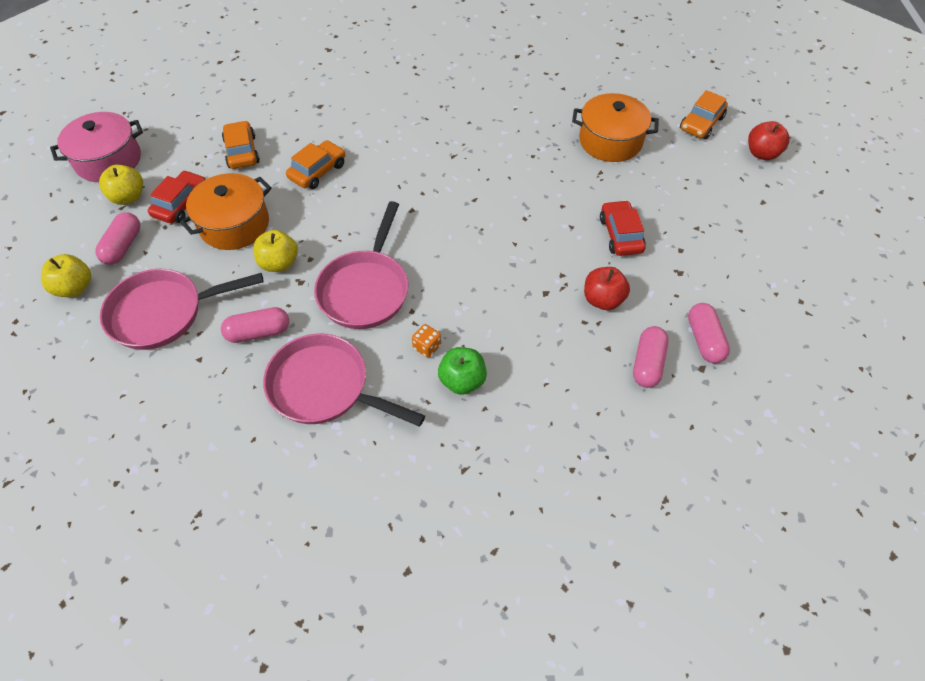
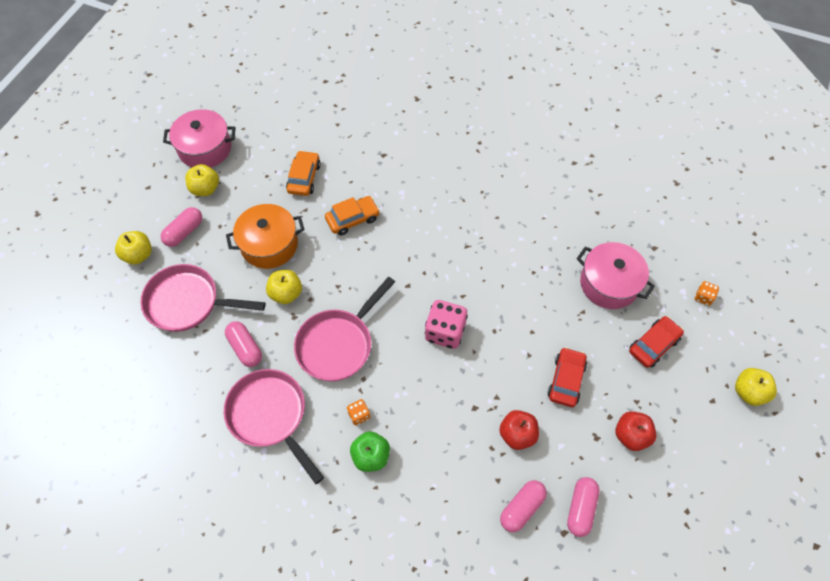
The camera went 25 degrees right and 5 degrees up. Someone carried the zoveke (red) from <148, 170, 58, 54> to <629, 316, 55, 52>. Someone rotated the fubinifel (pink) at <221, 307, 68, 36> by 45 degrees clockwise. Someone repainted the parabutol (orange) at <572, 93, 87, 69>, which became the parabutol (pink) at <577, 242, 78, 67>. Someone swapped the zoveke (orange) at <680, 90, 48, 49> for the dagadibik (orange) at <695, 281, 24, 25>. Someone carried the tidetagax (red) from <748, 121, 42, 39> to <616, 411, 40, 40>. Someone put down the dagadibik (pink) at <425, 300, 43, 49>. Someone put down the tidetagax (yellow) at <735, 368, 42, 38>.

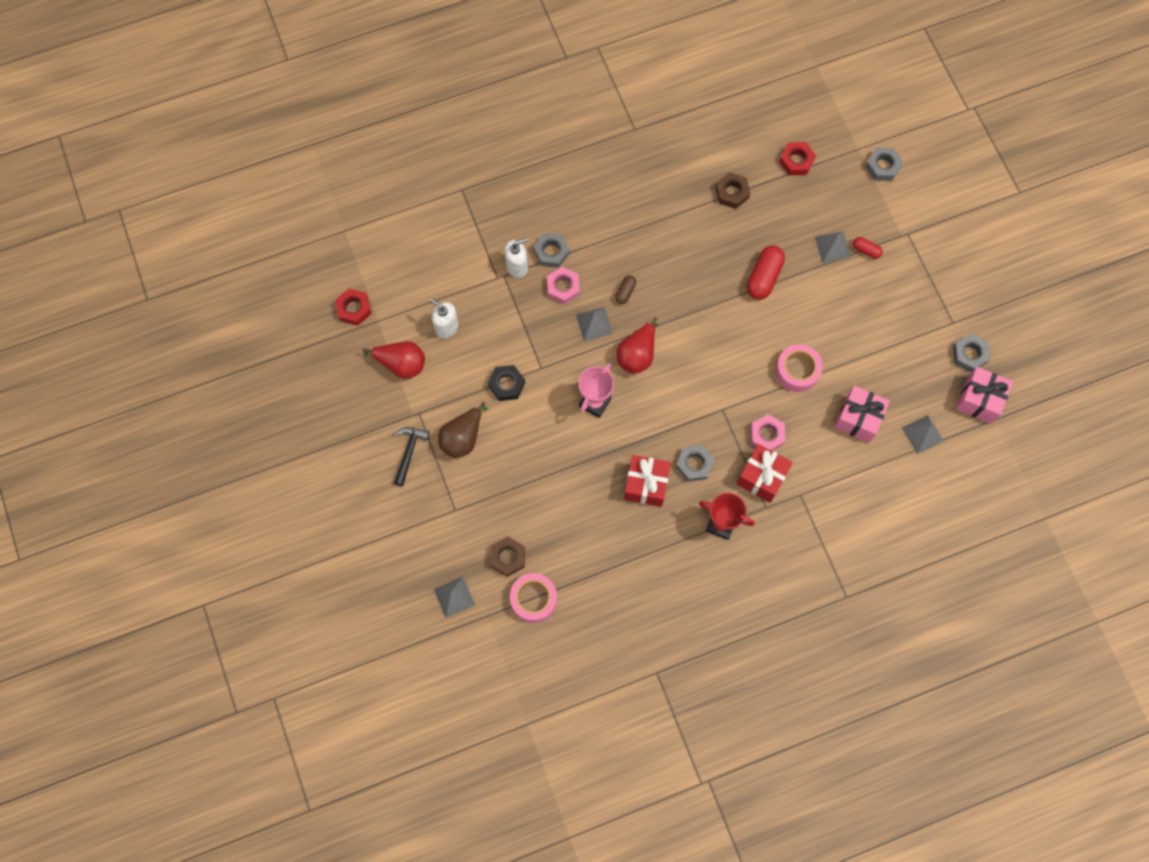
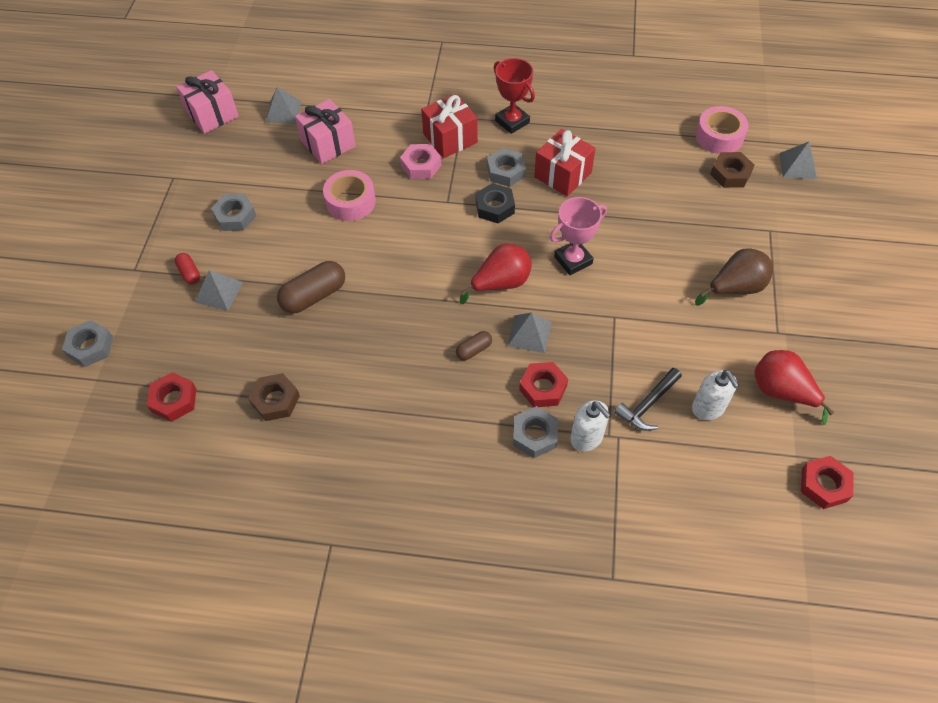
The camera went 150 degrees left and 15 degrees down. Someone carried the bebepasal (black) from <394, 427, 36, 59> to <614, 368, 68, 63>. Someone carried the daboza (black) from <488, 365, 37, 36> to <476, 183, 39, 40>. Someone rotated the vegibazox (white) at <504, 238, 24, 40> by 135 degrees counterclockwise. Someone repainted the daboza (pink) at <547, 267, 33, 38>, which became the daboza (red) at <519, 362, 49, 45>. Someone repainted the fubinifel (red) at <747, 245, 38, 55>, which became the fubinifel (brown) at <277, 261, 68, 53>. Someone carried the daboza (grey) from <953, 334, 37, 38> to <211, 194, 45, 37>.

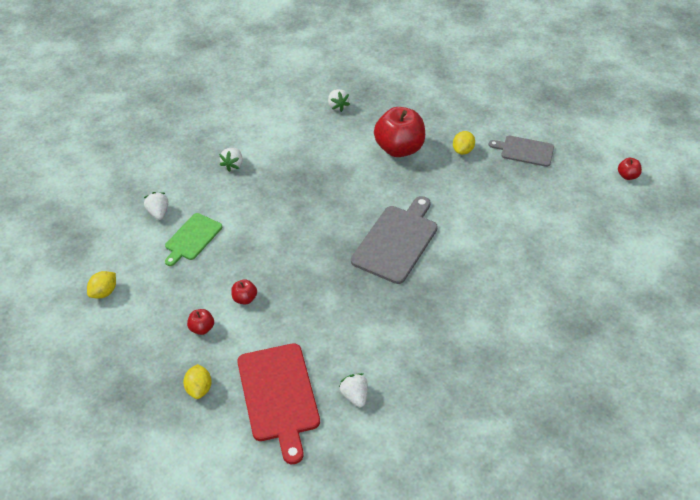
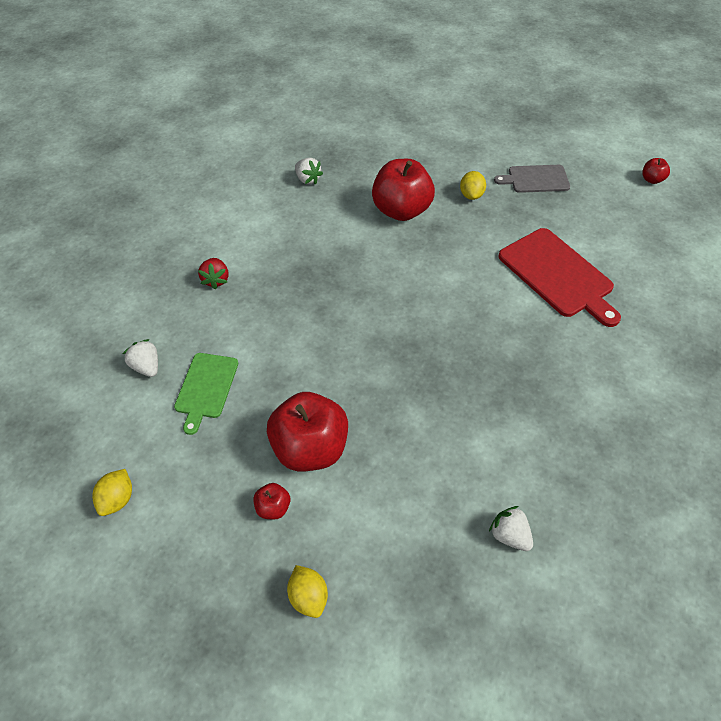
The camera went 20 degrees left and 5 degrees up. Someone repainted the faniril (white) at <219, 148, 23, 24>, which became the faniril (red) at <198, 258, 31, 32>. Someone scaled the tidetagax (red) at <231, 279, 26, 25> by 2.29. Someone carried the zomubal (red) from <237, 343, 83, 121> to <499, 228, 122, 99>. Someone took away the zomubal (grey) at <351, 196, 87, 88>.

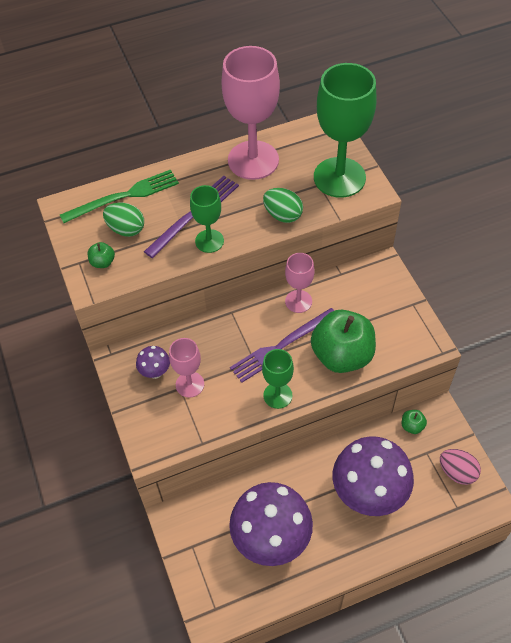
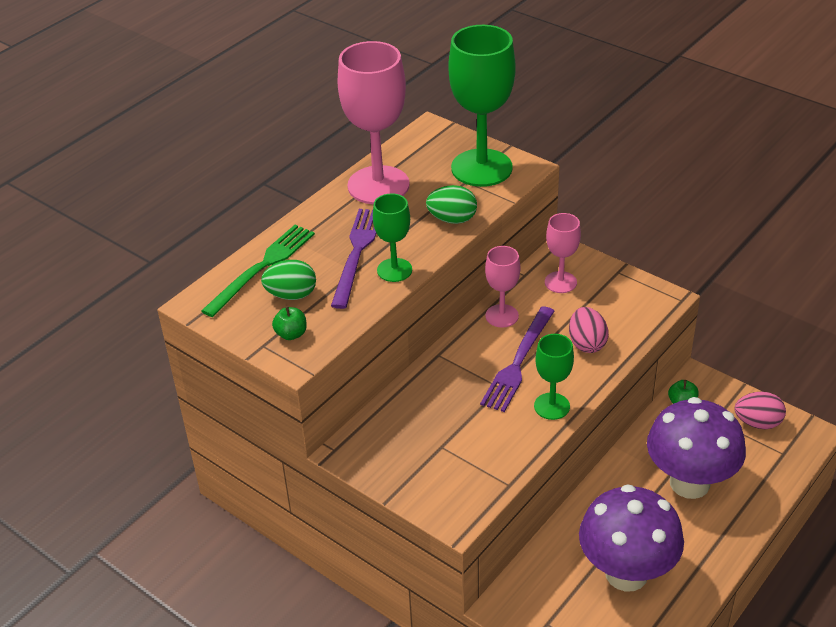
The camera went 30 degrees left and 15 degrees down. Someone took away the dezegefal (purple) at <136, 346, 34, 33>. Someone carried the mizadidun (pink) from <169, 338, 35, 60> to <545, 213, 36, 80>. Someone swapped the tidetagax (green) at <311, 310, 65, 63> for the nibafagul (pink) at <569, 307, 40, 46>.

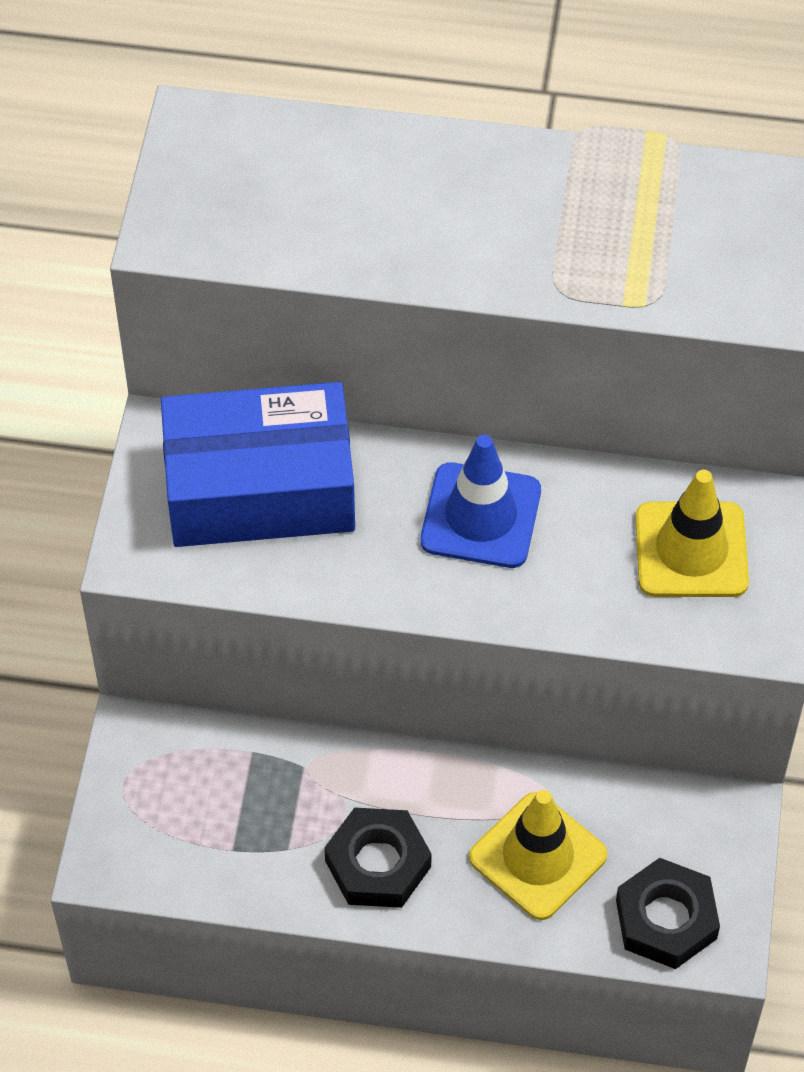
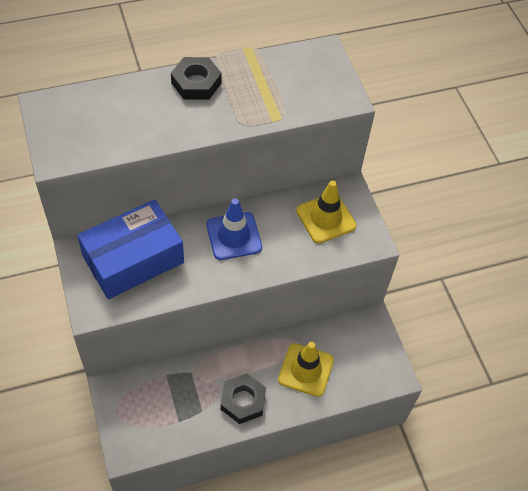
The camera went 30 degrees left and 0 degrees up. Someone carried the daboza (black) from <616, 858, 104, 111> to <171, 57, 51, 43>.

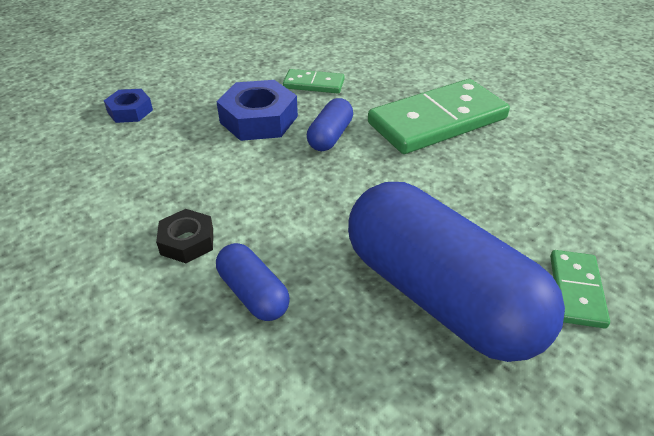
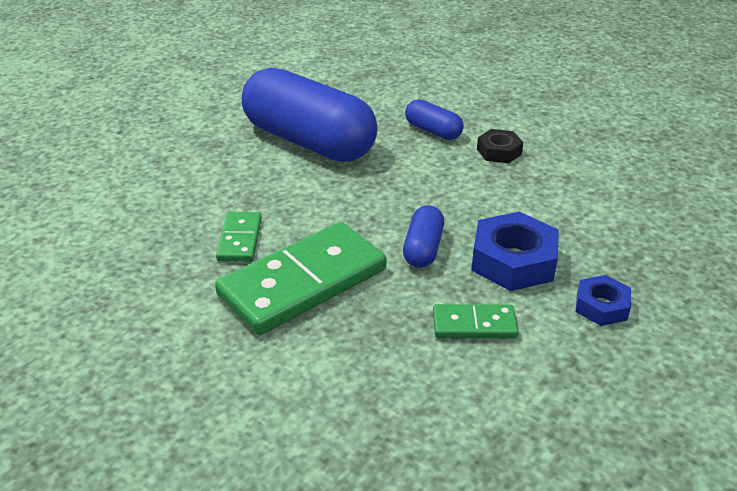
The camera went 170 degrees right and 5 degrees down. Someone carried the daboza (blue) from <104, 89, 49, 34> to <576, 275, 55, 51>. Someone carried the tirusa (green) from <550, 250, 60, 79> to <216, 212, 46, 50>.

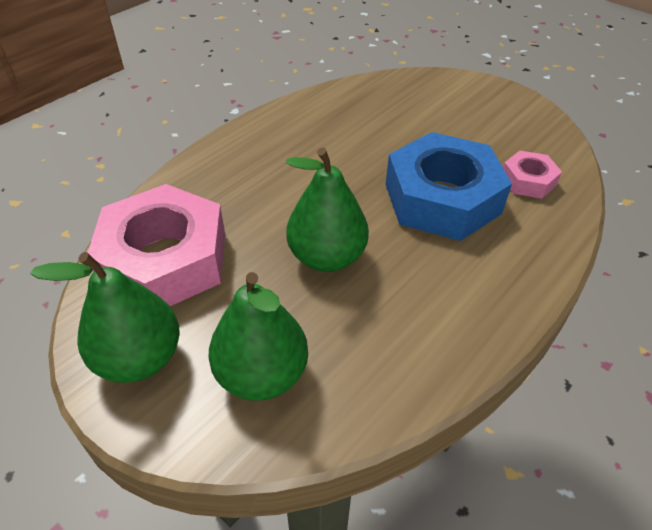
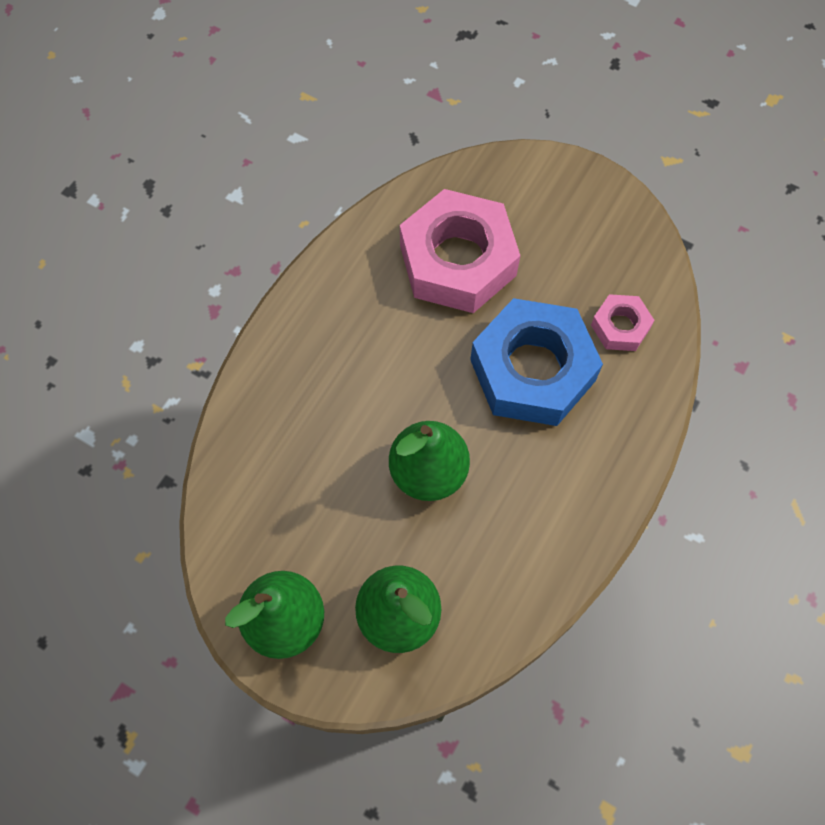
The camera went 10 degrees left and 20 degrees up. Someone carried the daboza (pink) from <88, 184, 137, 122> to <400, 189, 120, 124>.

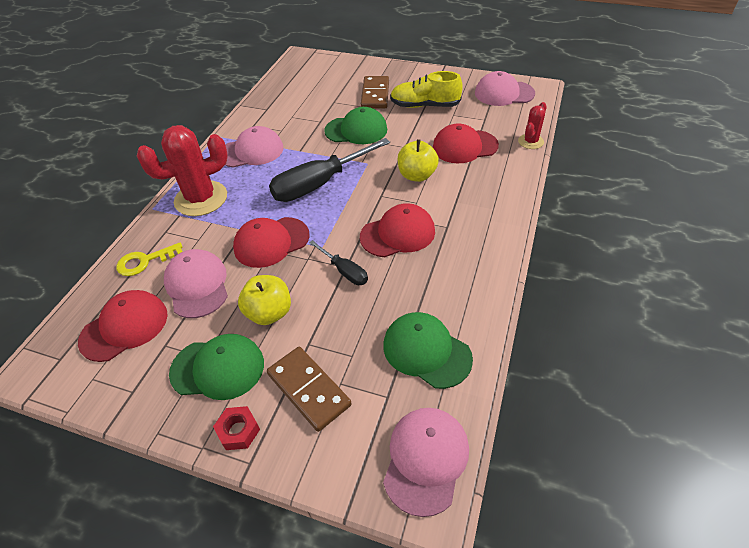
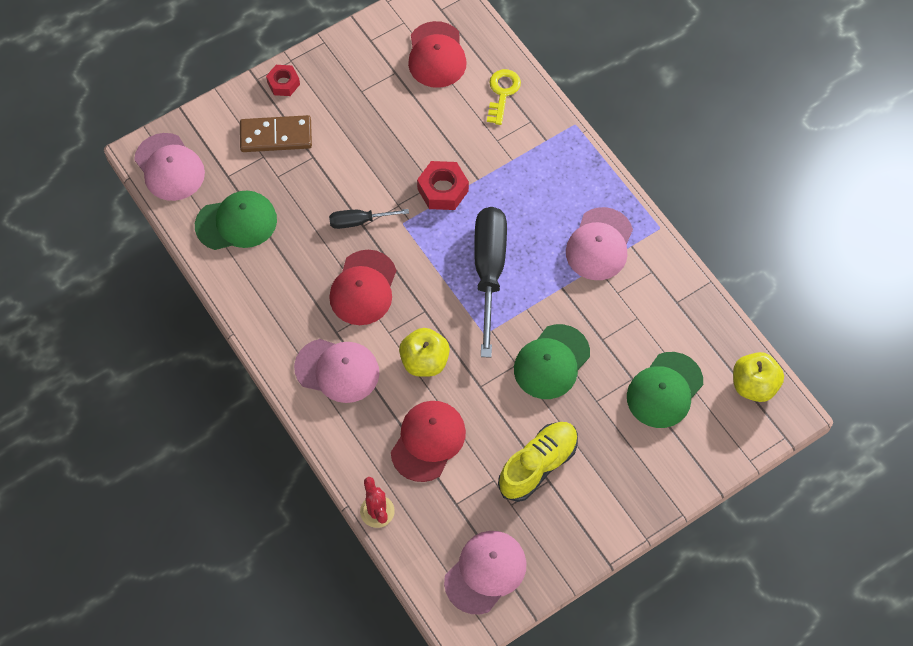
The camera went 125 degrees right and 15 degrees up. Someone took away the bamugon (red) at <137, 125, 91, 91>. Someone carried the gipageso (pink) from <164, 249, 64, 69> to <294, 339, 85, 64>. Someone carried the gipageso (green) from <169, 334, 95, 66> to <627, 352, 76, 76>. Someone swapped the gipageso (red) at <233, 217, 77, 51> for the daboza (red) at <417, 161, 52, 49>. Someone carried the tidetagax (yellow) from <238, 275, 53, 50> to <733, 352, 51, 50>. Someone took away the tirusa (brown) at <361, 76, 28, 33>.

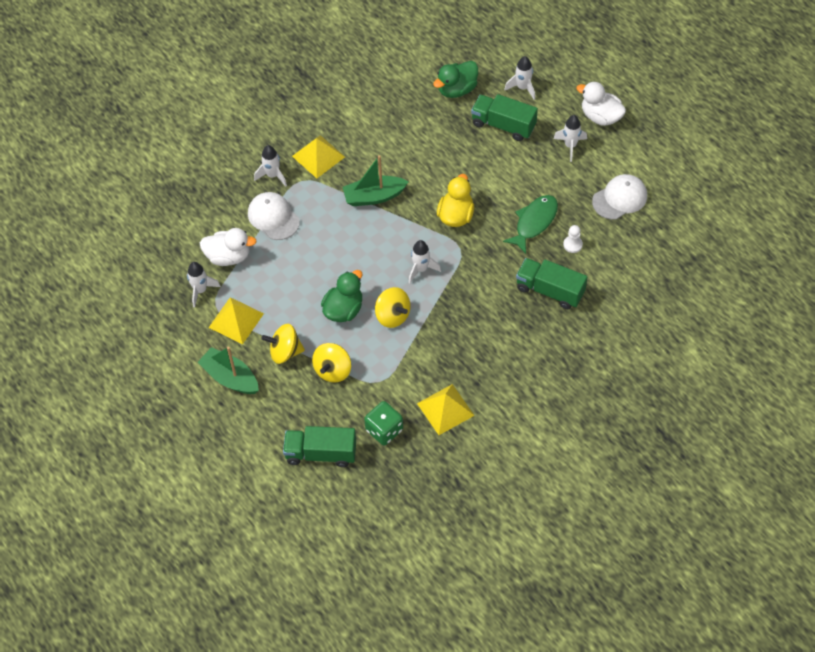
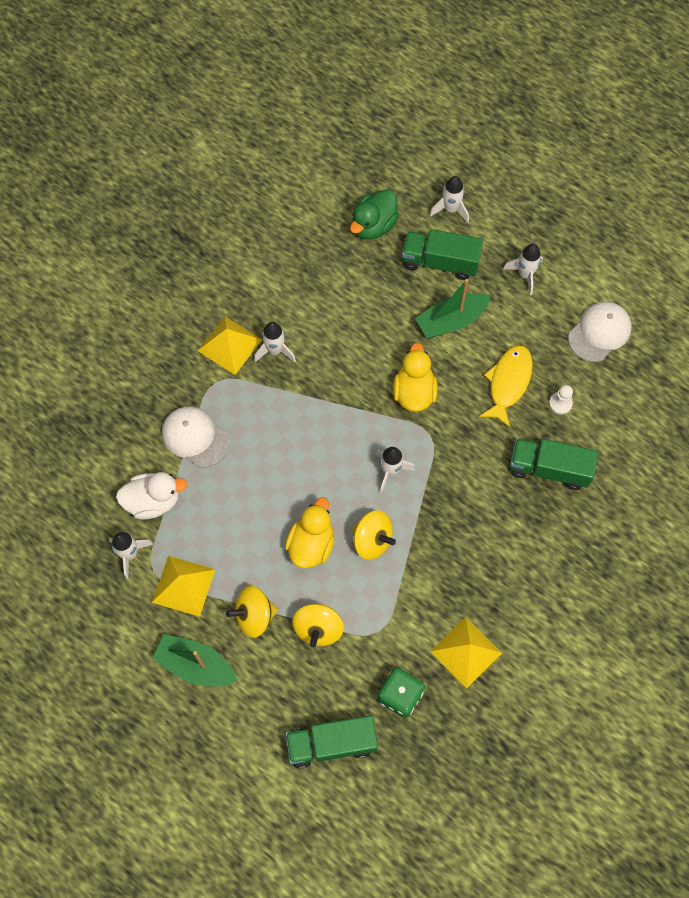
The camera went 15 degrees left and 10 degrees up. Someone carried the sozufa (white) from <254, 145, 33, 41> to <254, 322, 42, 40>. Someone repainted the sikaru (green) at <321, 270, 42, 52>, which became the sikaru (yellow) at <285, 497, 49, 71>. Someone carried the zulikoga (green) from <343, 155, 66, 51> to <415, 279, 76, 59>. Someone repainted the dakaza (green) at <503, 195, 55, 59>, which became the dakaza (yellow) at <479, 345, 54, 83>. Someone took away the sikaru (white) at <576, 82, 50, 44>.

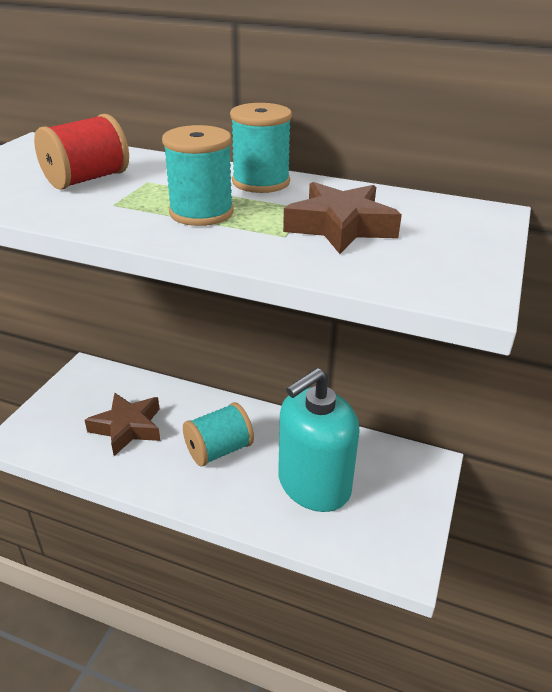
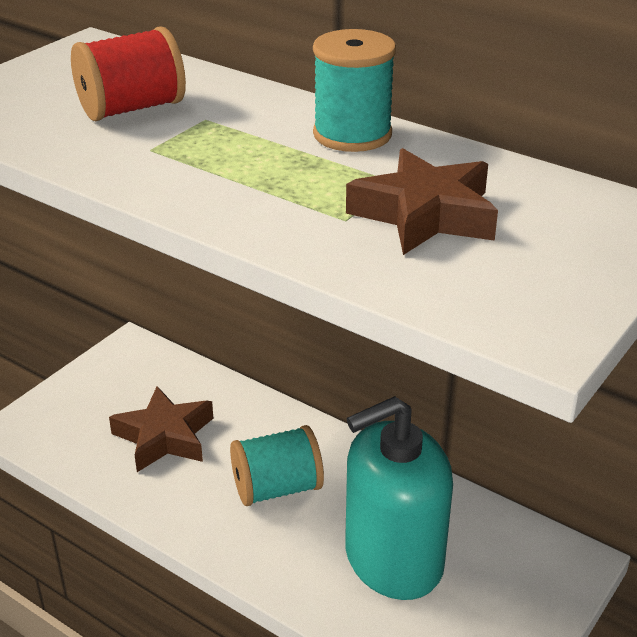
The camera went 15 degrees right and 0 degrees up. Someone took away the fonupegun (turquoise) at <162, 125, 72, 101>.

